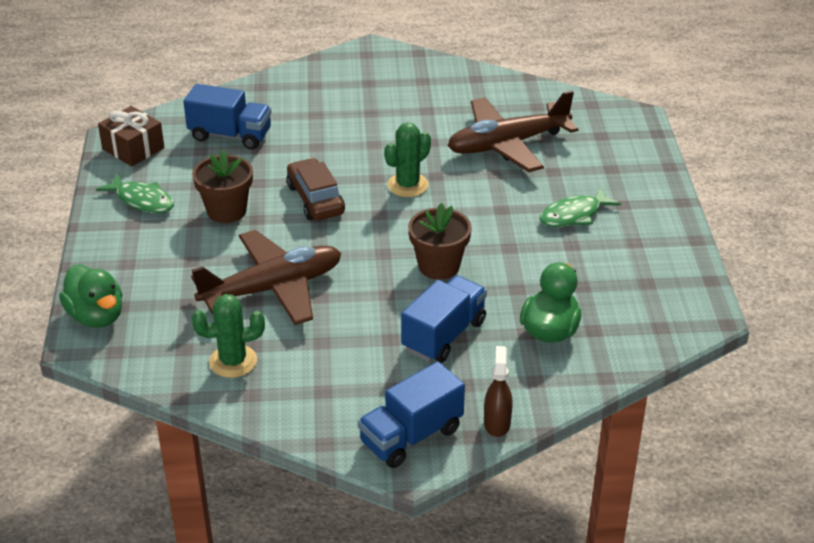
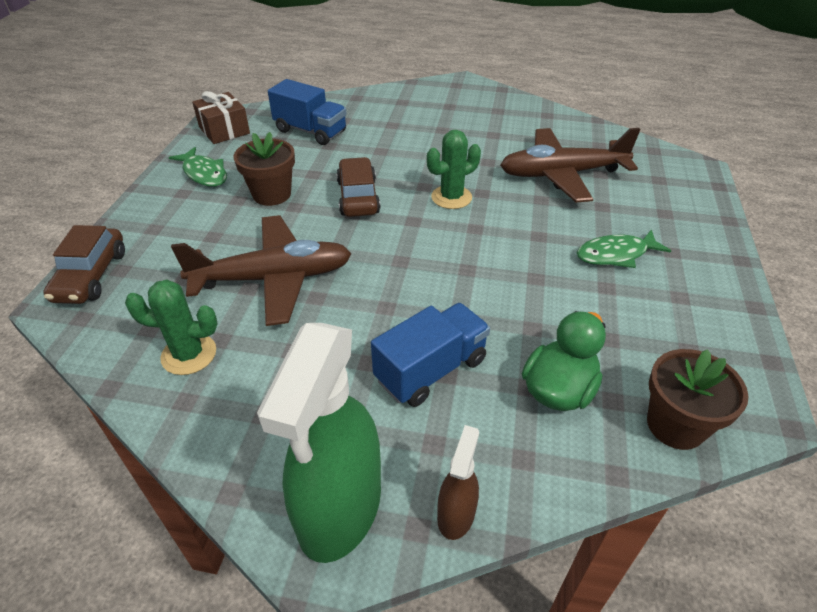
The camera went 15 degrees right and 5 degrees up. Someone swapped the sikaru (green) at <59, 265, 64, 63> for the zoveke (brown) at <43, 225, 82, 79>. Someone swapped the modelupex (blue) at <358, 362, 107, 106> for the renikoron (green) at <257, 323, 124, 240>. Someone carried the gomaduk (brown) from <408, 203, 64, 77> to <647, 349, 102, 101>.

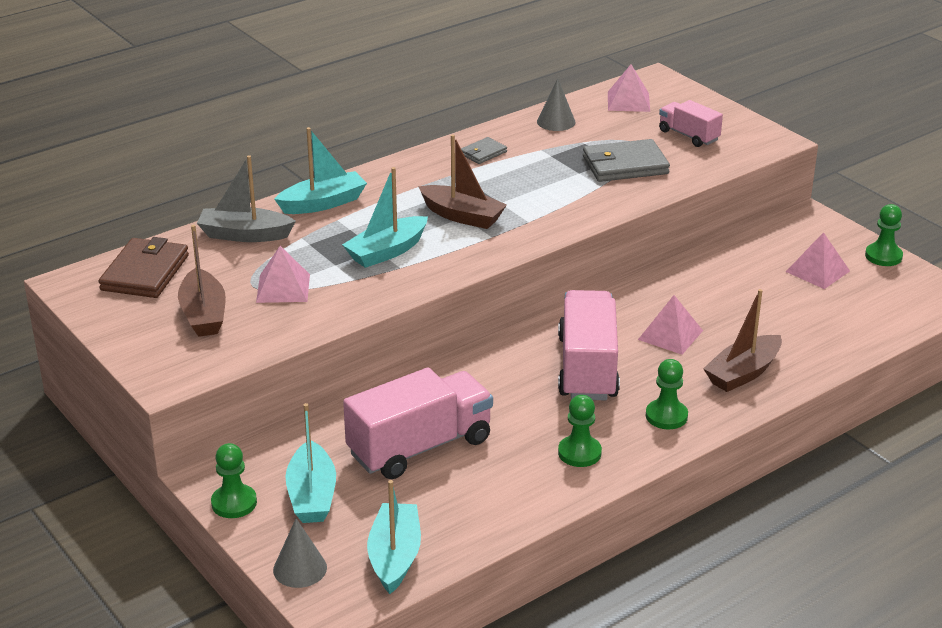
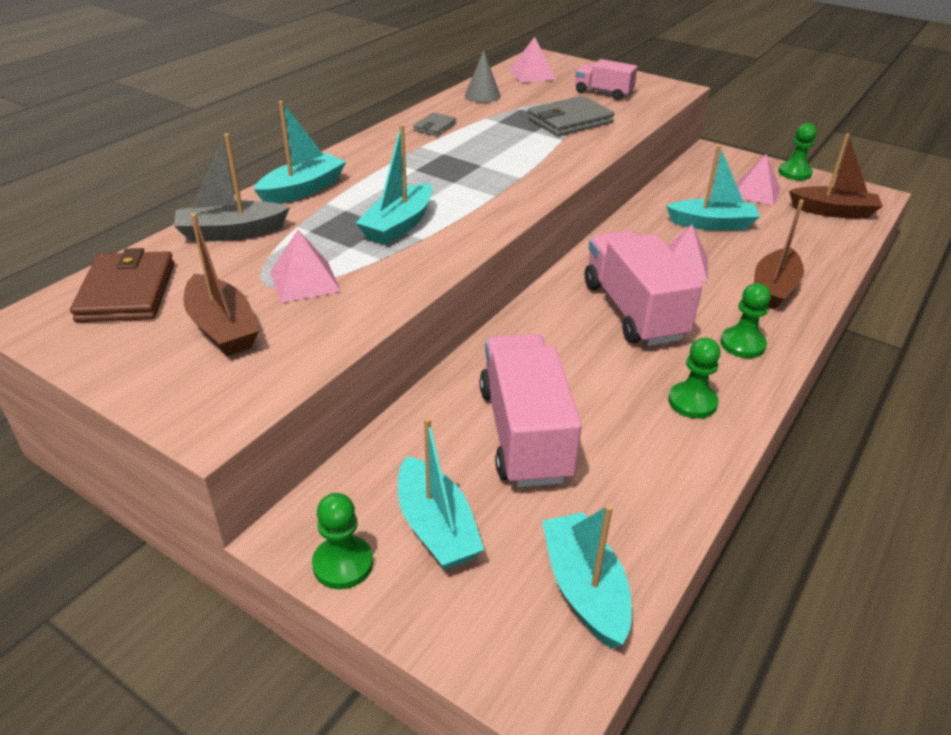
The camera went 20 degrees left and 5 degrees up. Someone took away the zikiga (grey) at <273, 518, 54, 70>. Someone rotated the modelupex (pink) at <343, 367, 150, 112> by 45 degrees counterclockwise. Someone carried the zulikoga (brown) from <418, 134, 89, 95> to <789, 133, 94, 86>. Someone put down the zulikoga (turquoise) at <666, 145, 94, 86>.

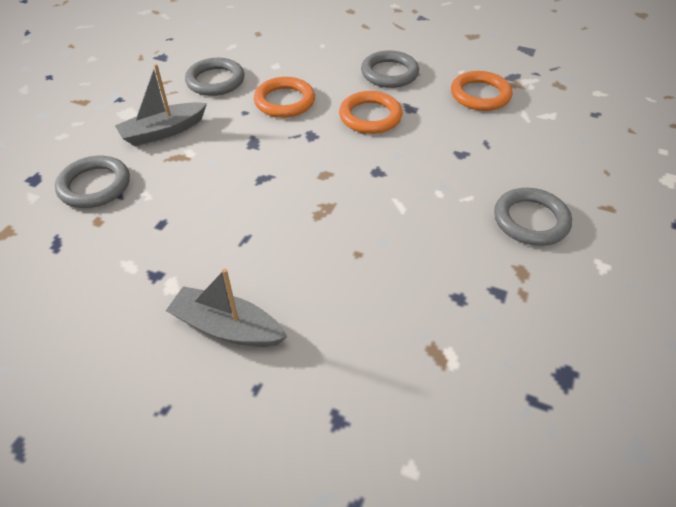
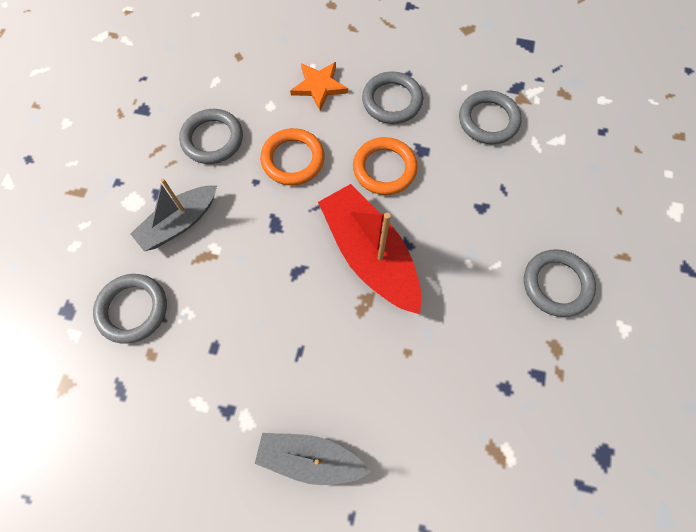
The camera went 10 degrees left and 20 degrees up. Someone repainted the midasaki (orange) at <451, 71, 61, 40>, which became the midasaki (grey) at <459, 90, 63, 54>. Someone put down the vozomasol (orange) at <290, 62, 58, 49>. Someone put down the zulikoga (red) at <318, 184, 104, 130>.

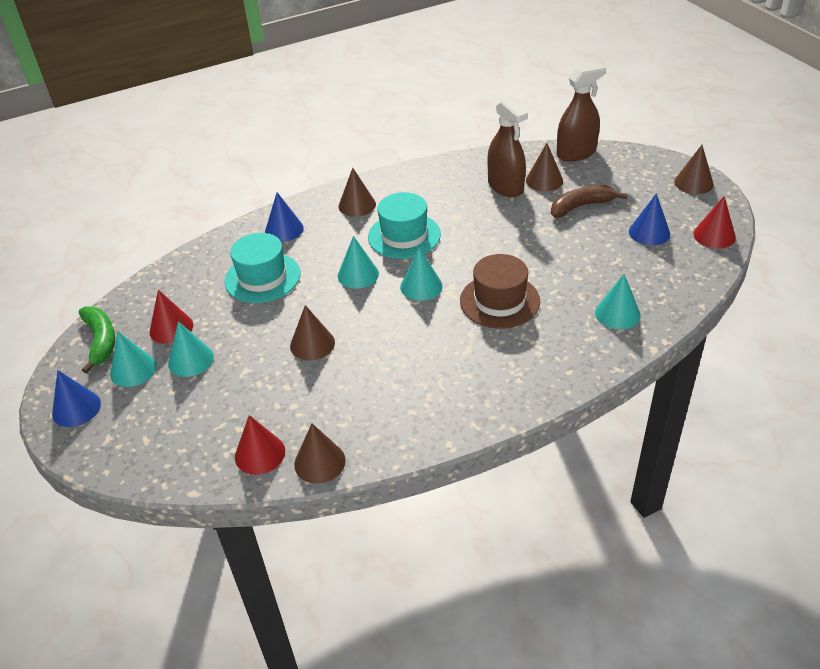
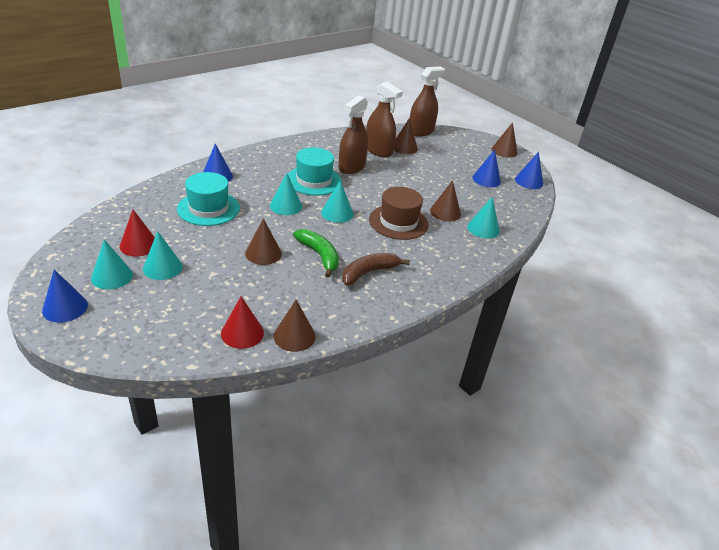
The camera went 20 degrees left and 5 degrees down. Someone carried the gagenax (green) from <79, 306, 36, 67> to <293, 229, 46, 49>. Someone carried the zikiga (brown) from <338, 168, 38, 49> to <430, 180, 31, 41>. Someone carried the gagenax (brown) from <551, 185, 77, 33> to <342, 253, 68, 33>. Someone repainted the zikiga (red) at <693, 196, 43, 52>, which became the zikiga (blue) at <515, 152, 28, 37>. Someone put down the renikoron (brown) at <338, 96, 30, 78>.

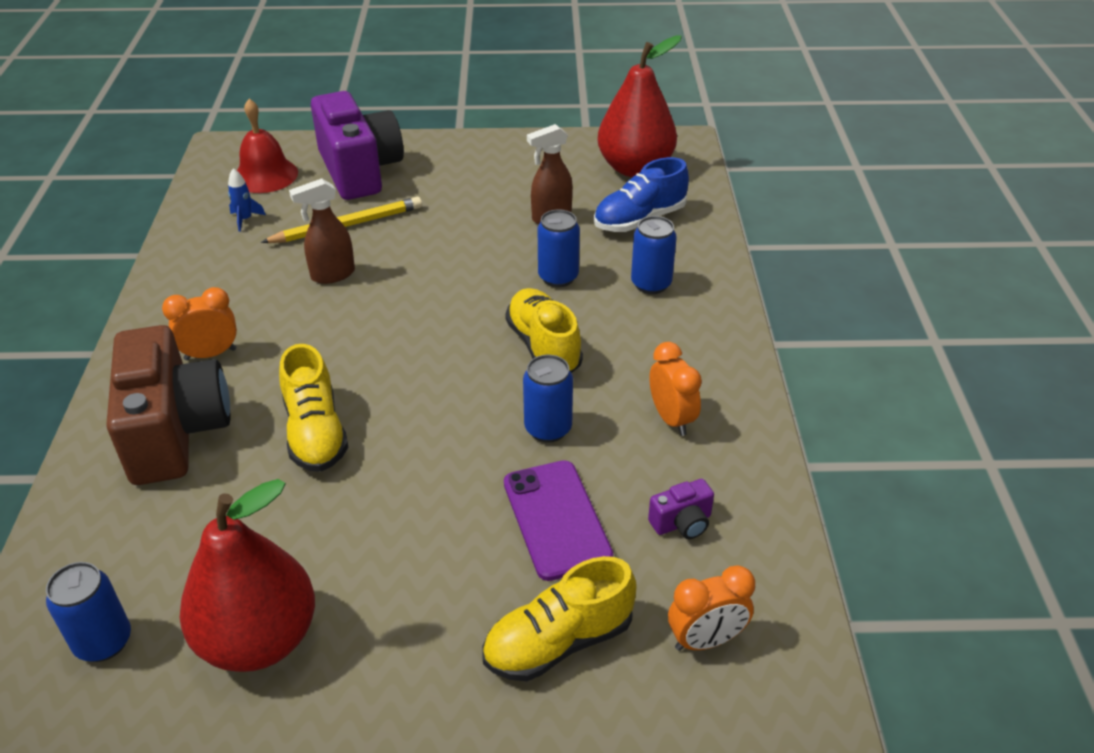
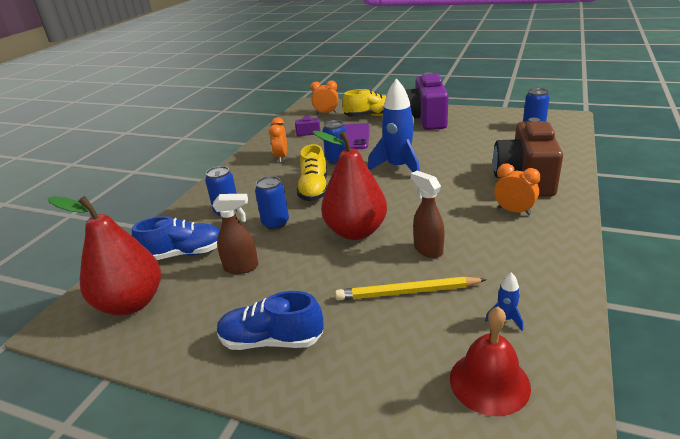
The camera went 155 degrees left and 10 degrees down. Someone rotated the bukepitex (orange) at <162, 287, 75, 73> by 150 degrees counterclockwise. Someone carried the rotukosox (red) from <180, 479, 135, 193> to <312, 131, 75, 109>. Someone took away the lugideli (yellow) at <279, 344, 69, 128>. Someone rotated the renikoron (brown) at <289, 178, 66, 106> by 120 degrees counterclockwise. Someone carried the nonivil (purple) from <311, 91, 93, 109> to <406, 72, 42, 58>. Someone put down the lugideli (blue) at <217, 291, 107, 59>. Someone put down the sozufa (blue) at <368, 78, 52, 94>.

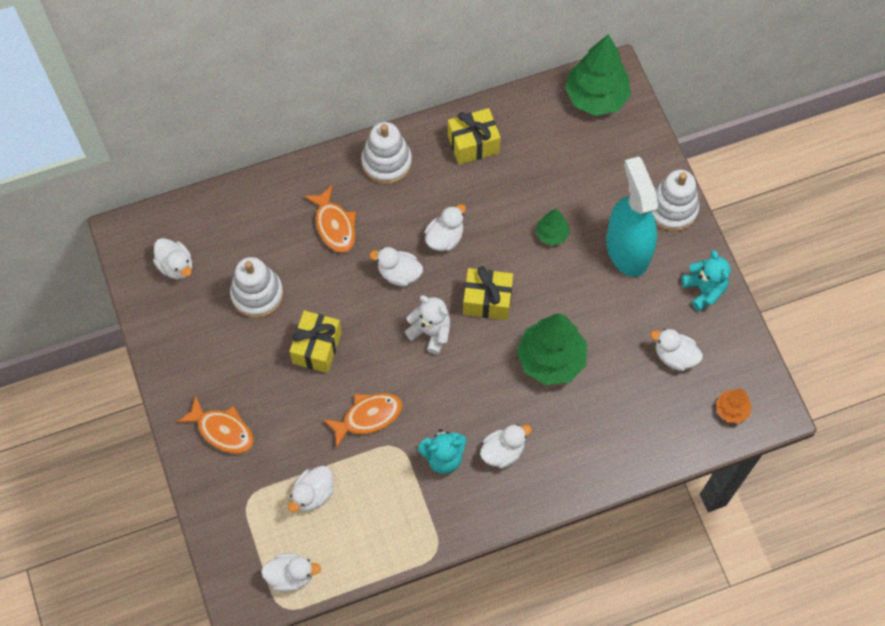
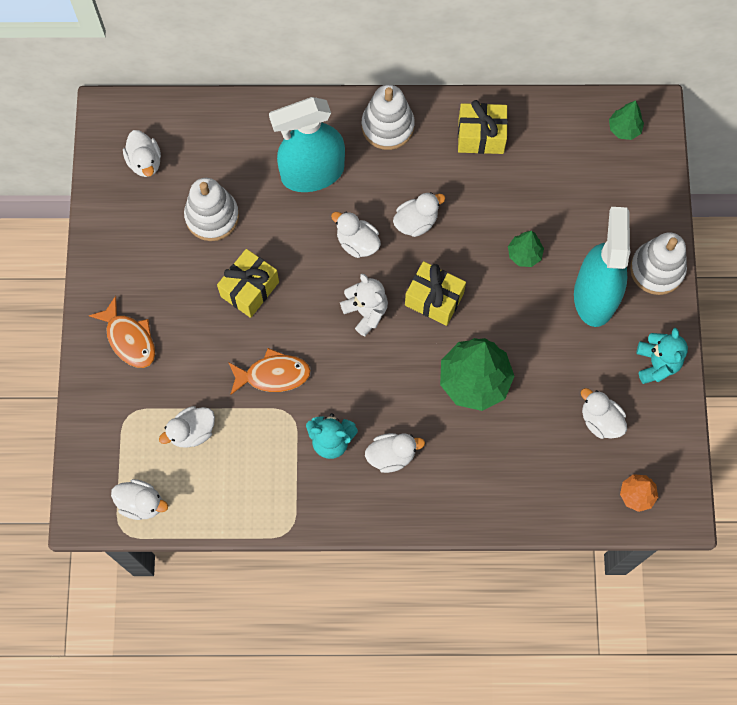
The camera went 20 degrees right and 5 degrees up. Someone swapped the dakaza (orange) at <304, 185, 52, 68> for the renikoron (turquoise) at <269, 97, 76, 95>. Someone scaled the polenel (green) at <565, 34, 66, 82> by 0.50.

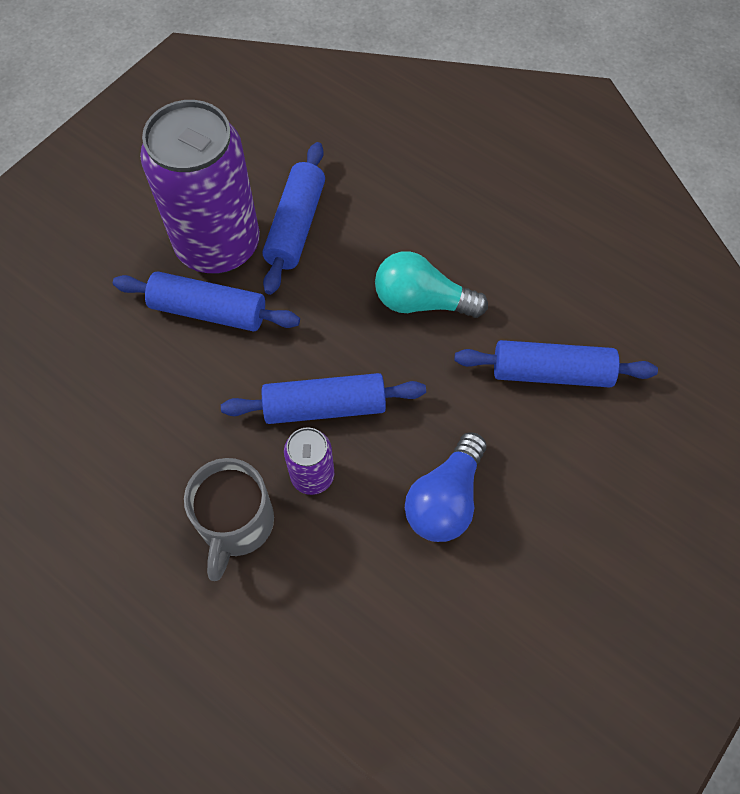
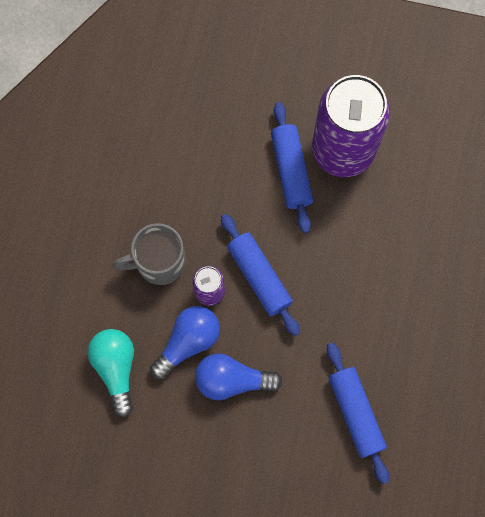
The camera went 65 degrees right and 10 degrees up. Someone took away the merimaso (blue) at <263, 142, 62, 153>. Someone carried the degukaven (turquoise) from <375, 251, 113, 67> to <88, 329, 46, 88>. Someone put down the degukaven (blue) at <150, 306, 70, 74>.

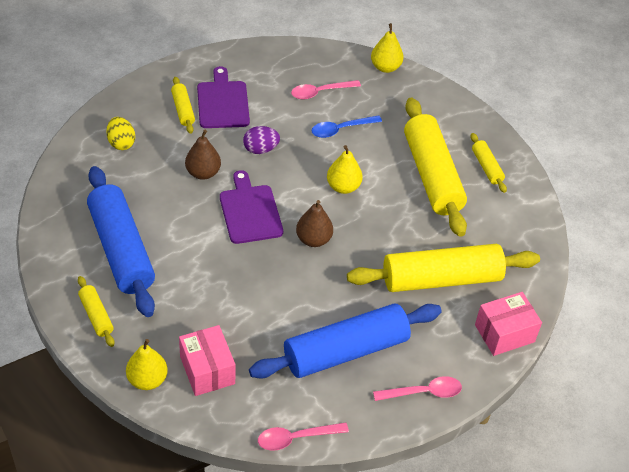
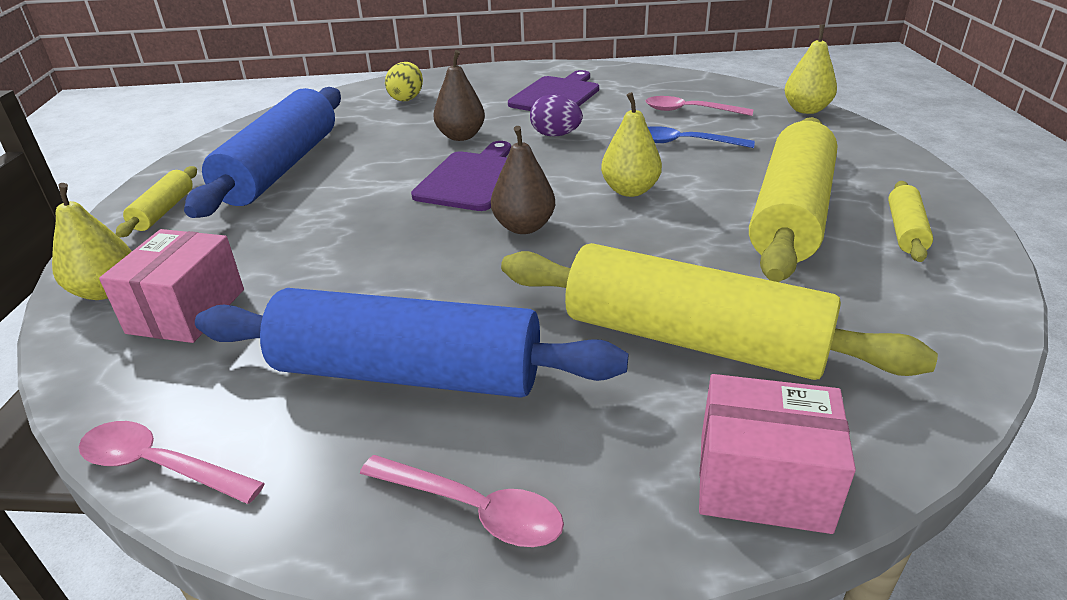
The camera went 40 degrees right and 15 degrees down. Someone took away the merimaso (yellow) at <171, 77, 24, 57>.

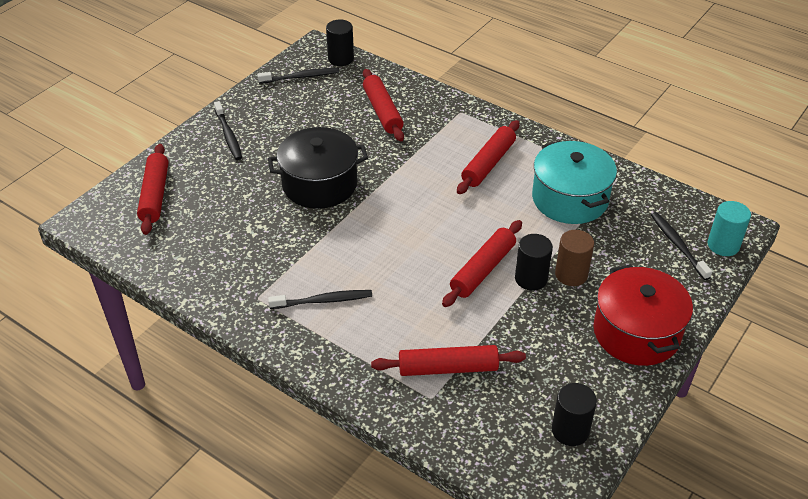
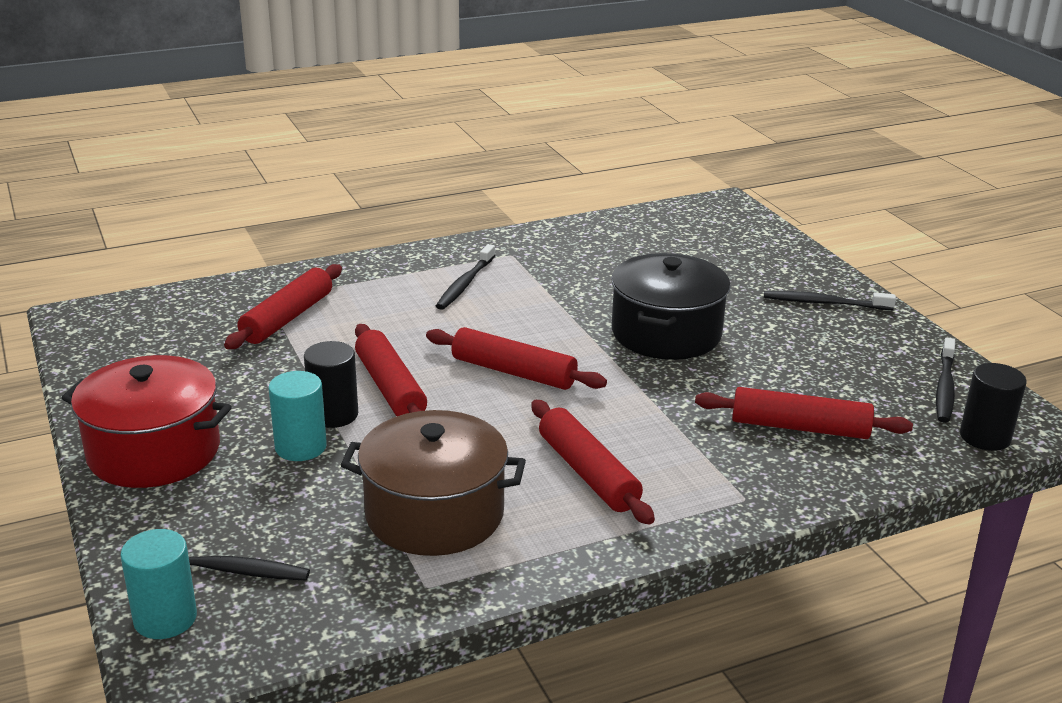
The camera went 120 degrees right and 15 degrees down. Someone carried the merimaso (red) from <137, 144, 32, 91> to <426, 327, 181, 63>. Someone repainted the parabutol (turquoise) at <532, 141, 85, 83>, which became the parabutol (brown) at <341, 410, 185, 146>. Someone took away the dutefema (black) at <552, 383, 45, 63>. Someone repainted the dutefema (brown) at <555, 230, 39, 56>, which became the dutefema (turquoise) at <268, 371, 59, 90>.

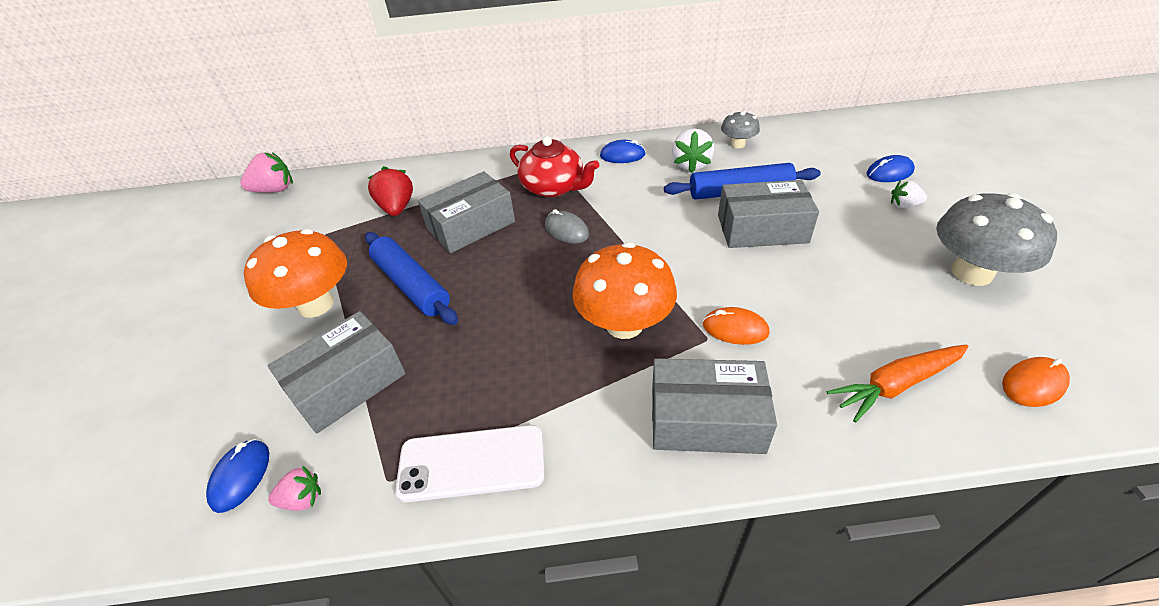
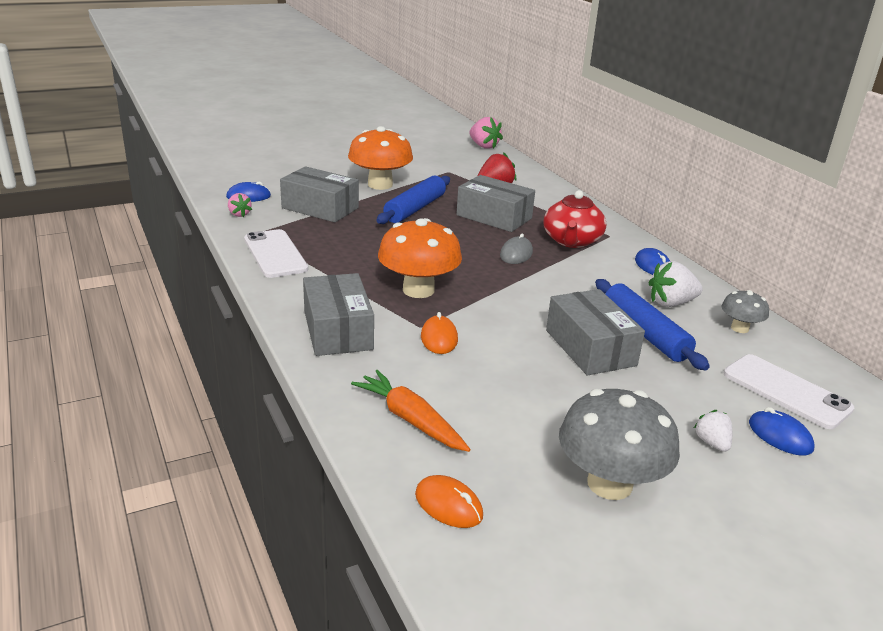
The camera went 65 degrees right and 15 degrees down. Someone put down the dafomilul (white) at <724, 354, 130, 75>.

